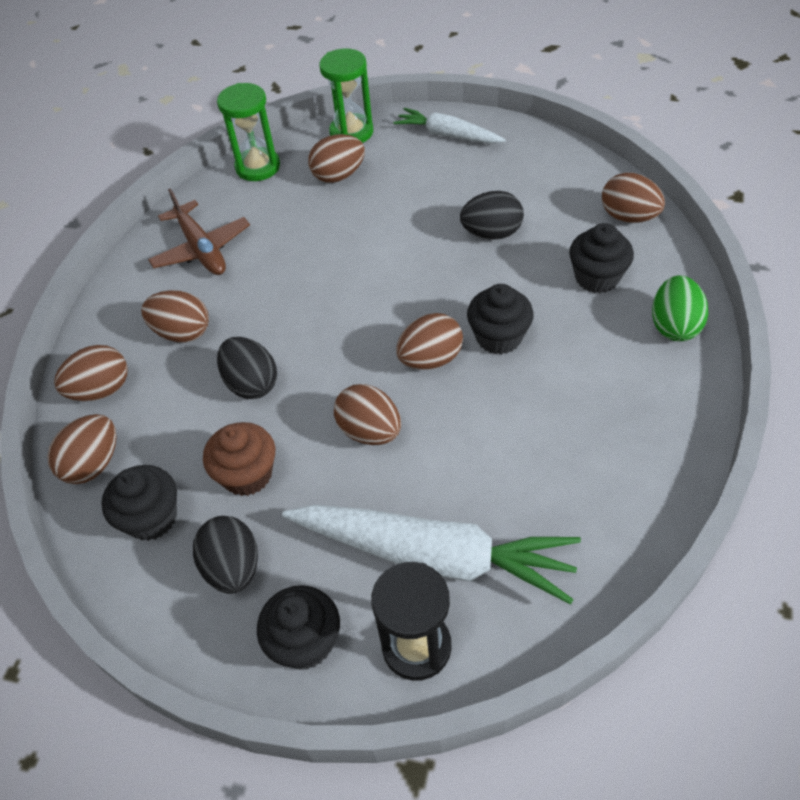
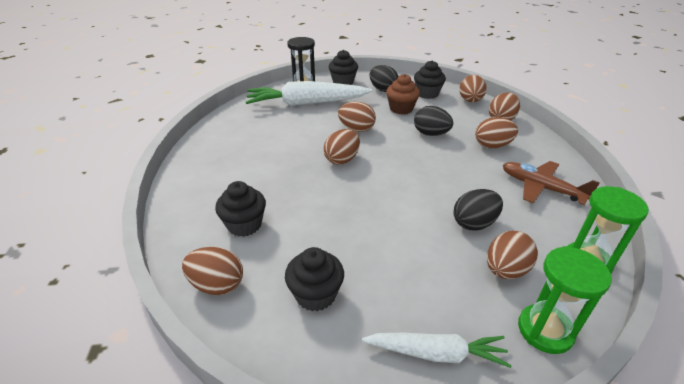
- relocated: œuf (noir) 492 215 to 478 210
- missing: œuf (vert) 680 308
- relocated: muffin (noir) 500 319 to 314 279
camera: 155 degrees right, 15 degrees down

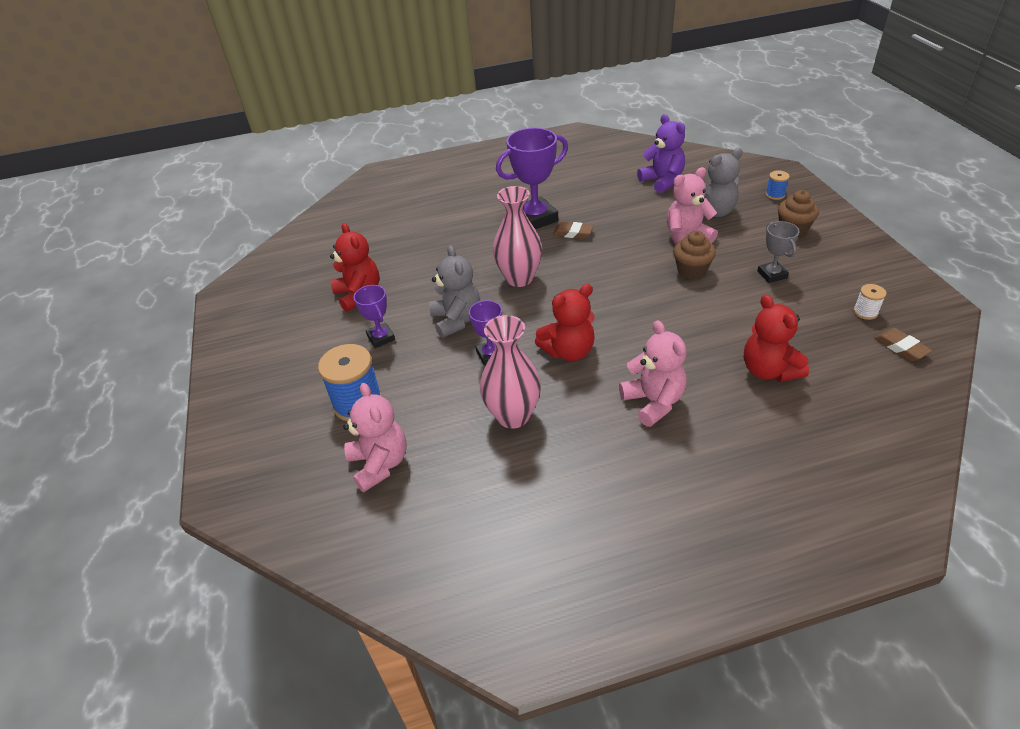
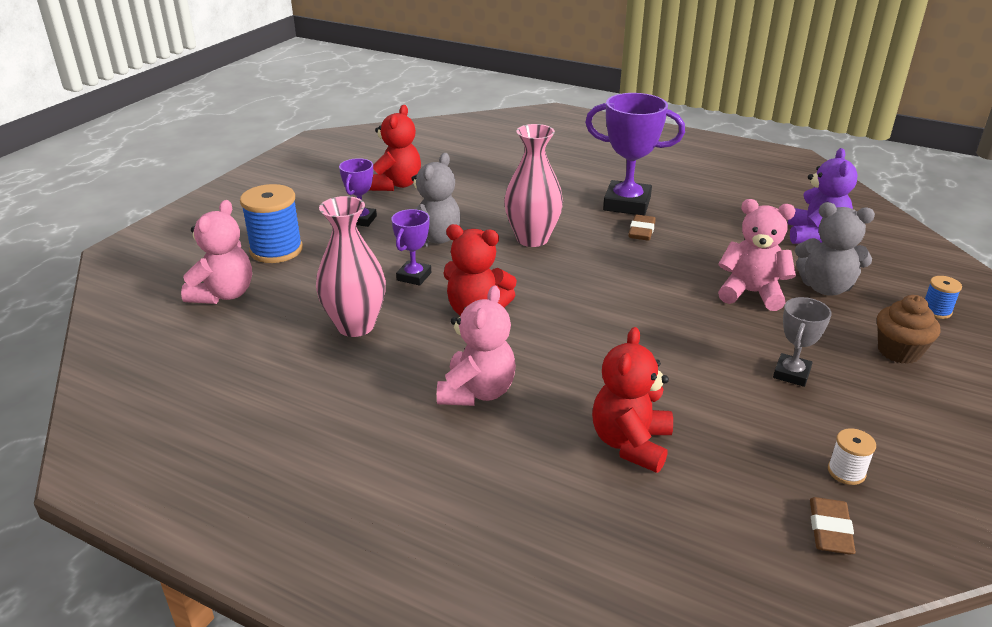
- spun: gomme (marron) 573 230 = 642 227 45 degrees clockwise
- missing: muffin (marron) 695 255
camera: 40 degrees right, 10 degrees down

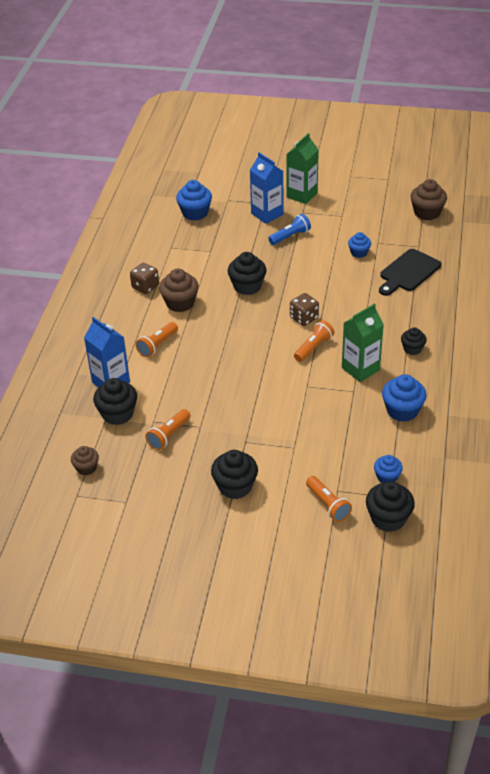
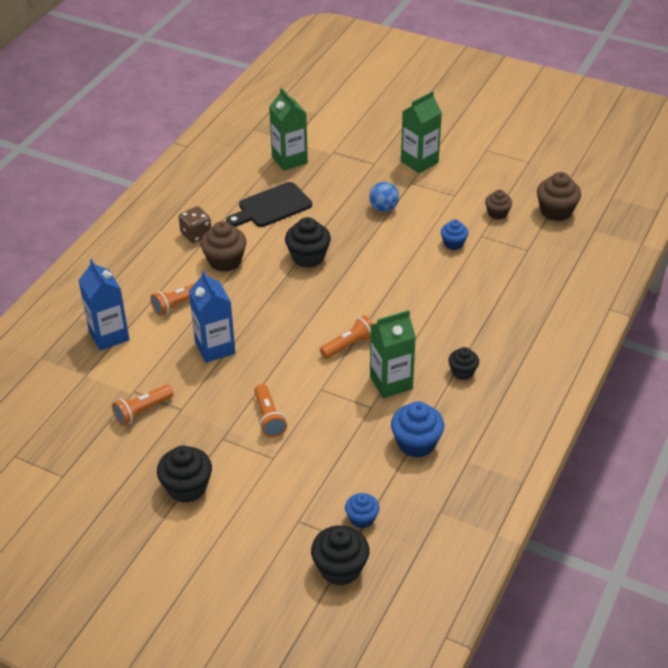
- relocated: brique de lait (bleu) 266 188 to 212 316
- exchanged: muffin (bleu) 194 200 to brique de lait (vert) 288 129
- exchanged: lampe de poche (bleu) 289 229 to balle (bleu) 384 197
- relocated: planche à découper (noir) 410 272 to 269 204
- missing: dé (marron) 304 309
- missing: muffin (noir) 115 401
- relocated: muffin (marron) 85 461 to 498 205
- relocated: lampe de poche (orange) 329 499 to 270 410
camera: 15 degrees right, 0 degrees up

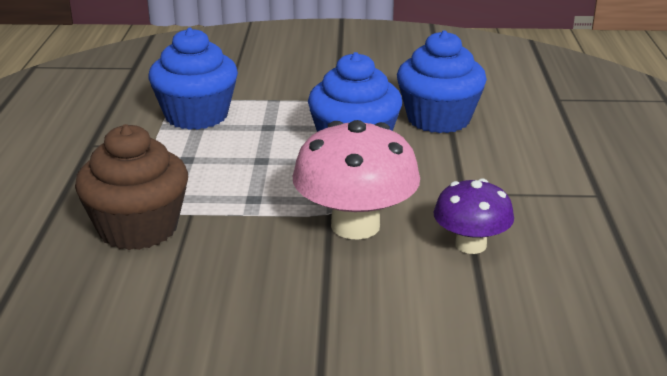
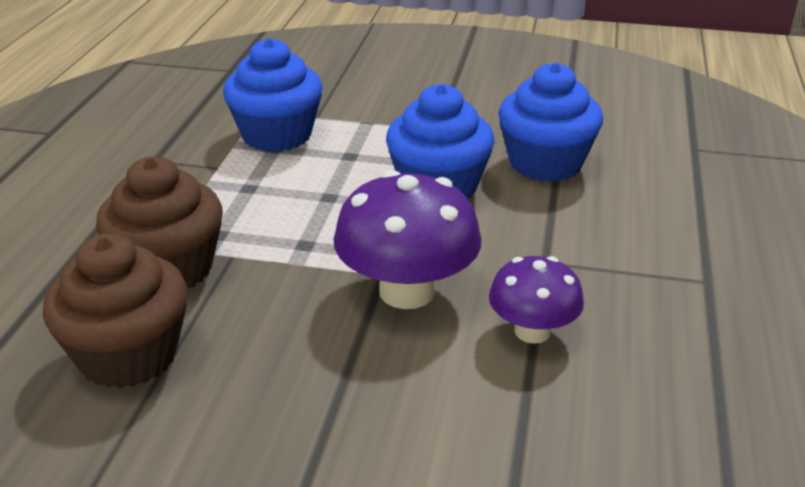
- colour: champignon (rose) 356 180 to champignon (violet) 408 239
- appeared: muffin (marron) 115 311
camera: 10 degrees right, 5 degrees up

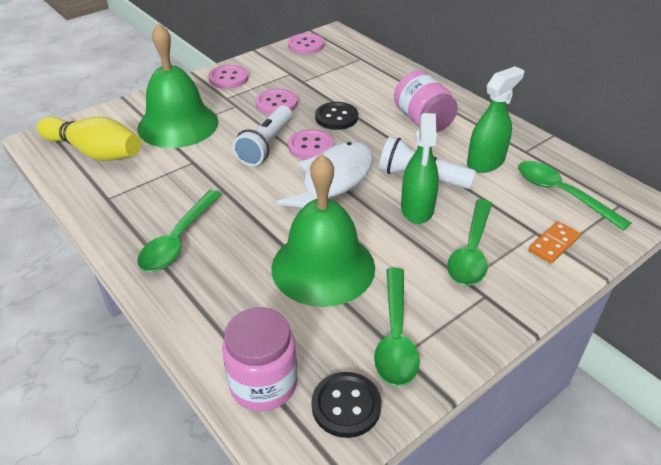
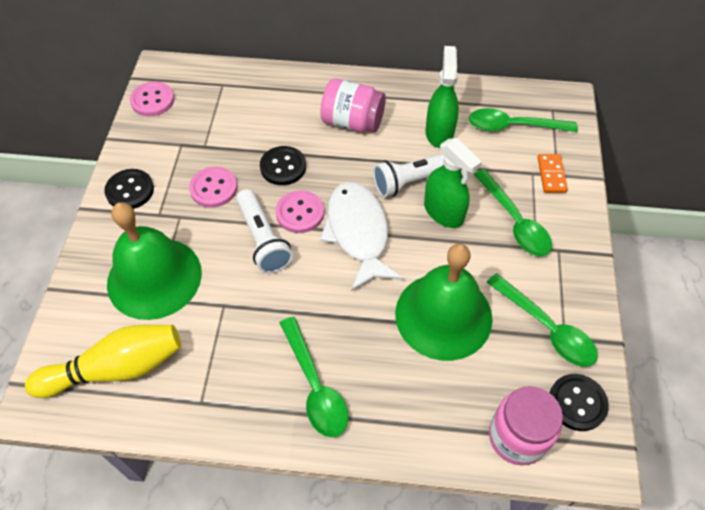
- colour: bouton (rose) 228 77 to bouton (noir) 129 189
camera: 45 degrees left, 15 degrees up

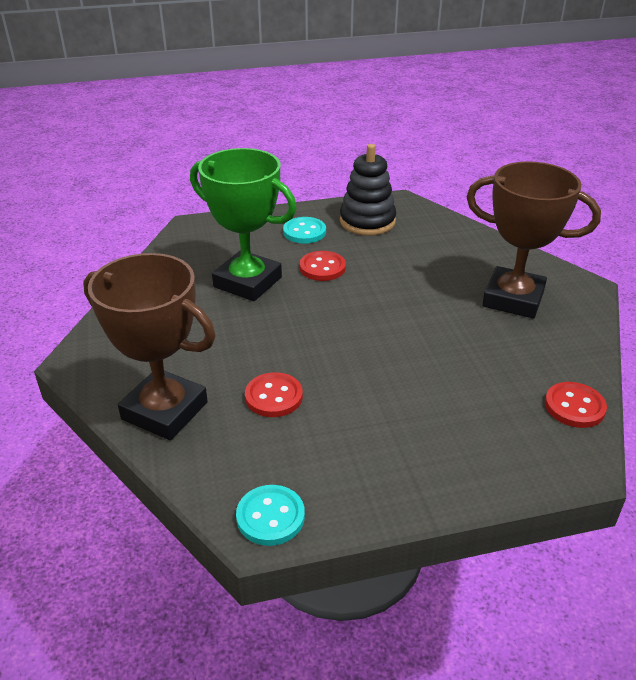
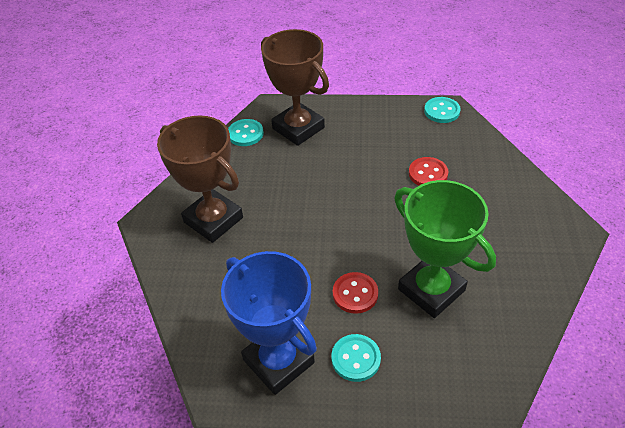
- exchanged: jouet à empiler (noir) 368 190 to trophée (bleu) 269 323
- relocated: trophée (marron) 149 346 to 295 87
- colour: bouton (rouge) 576 405 to bouton (turquoise) 246 132
camera: 160 degrees left, 10 degrees up

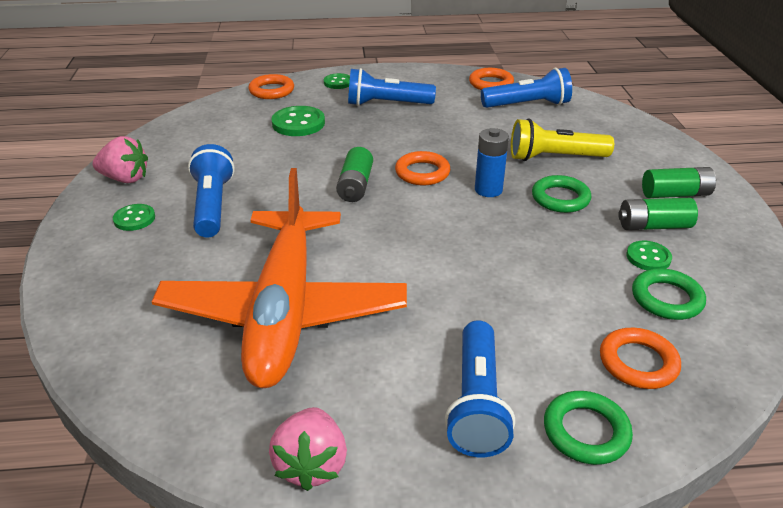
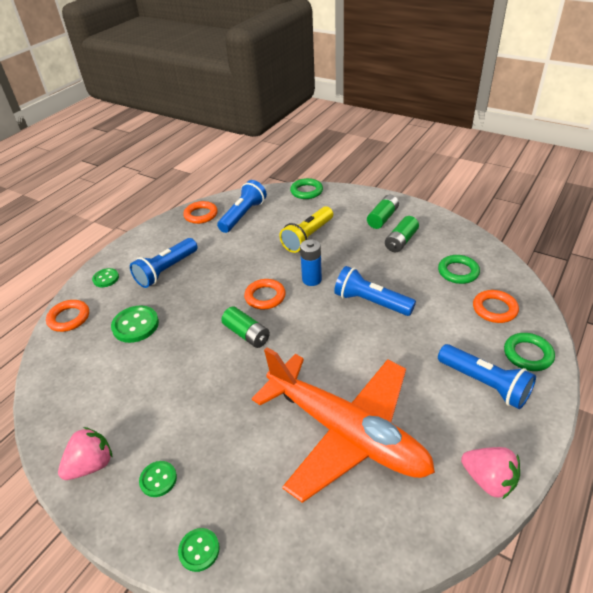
- relocated: lampe de poche (bleu) 211 190 to 375 291
- relocated: anneau (vert) 561 194 to 306 188
- relocated: bouton (vert) 649 255 to 199 550
camera: 50 degrees left, 5 degrees up

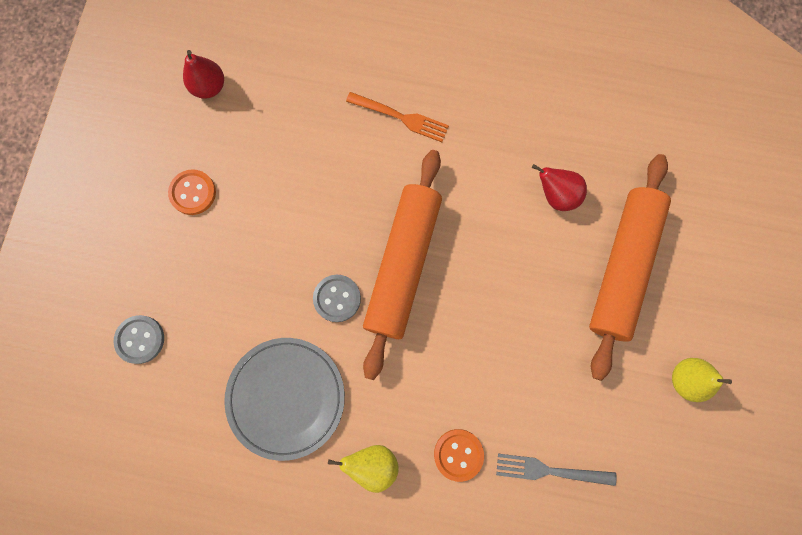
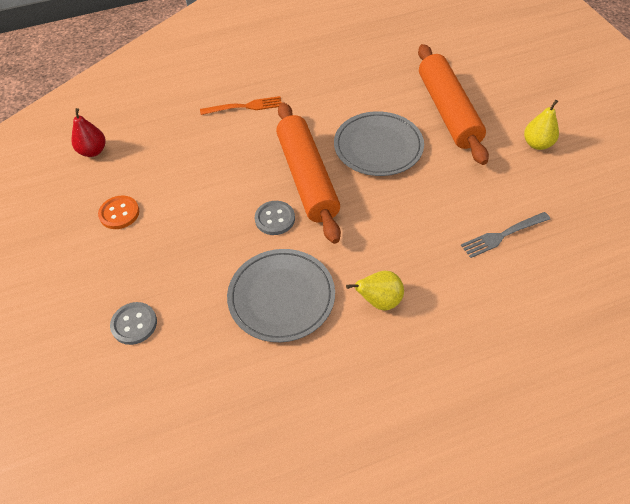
- missing: poire (rouge) 559 187
- missing: bouton (orange) 459 455
- appeared: assiette (gris) 379 143
camera: 30 degrees left, 25 degrees down

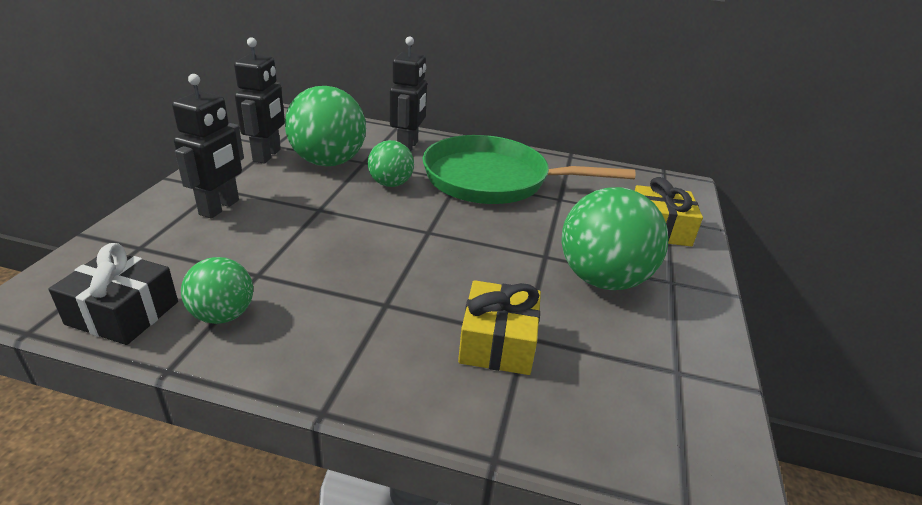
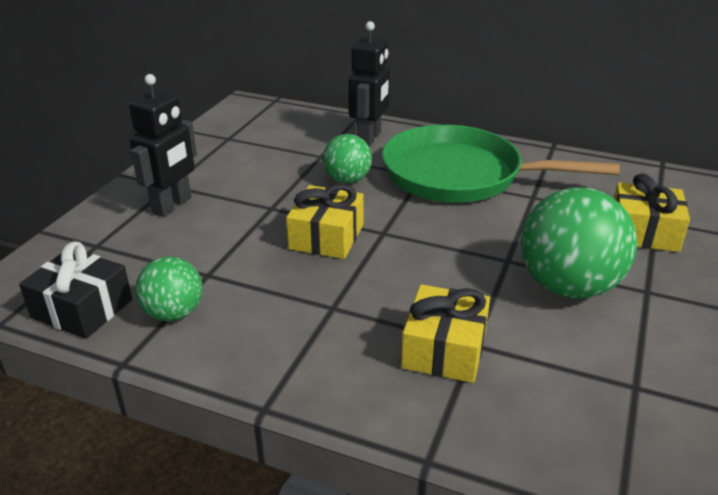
- missing: robot (noir) 259 100
- missing: balle (vert) 325 126
- appeared: cadeau (jaune) 325 221
camera: 10 degrees right, 0 degrees up

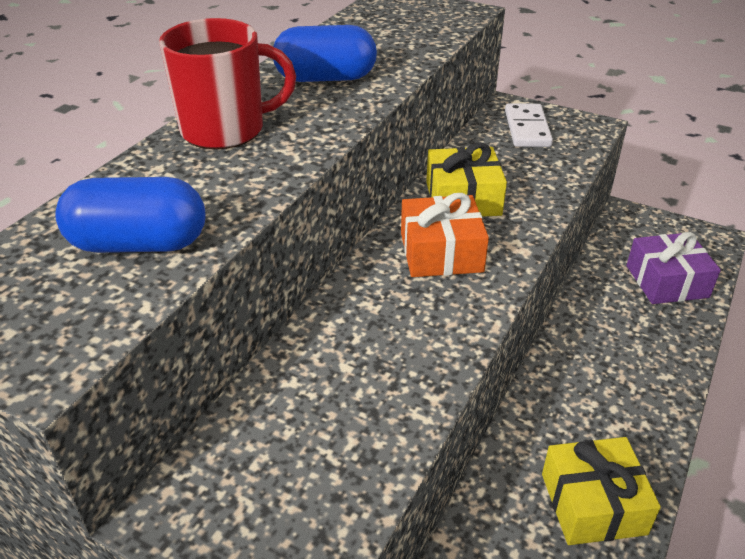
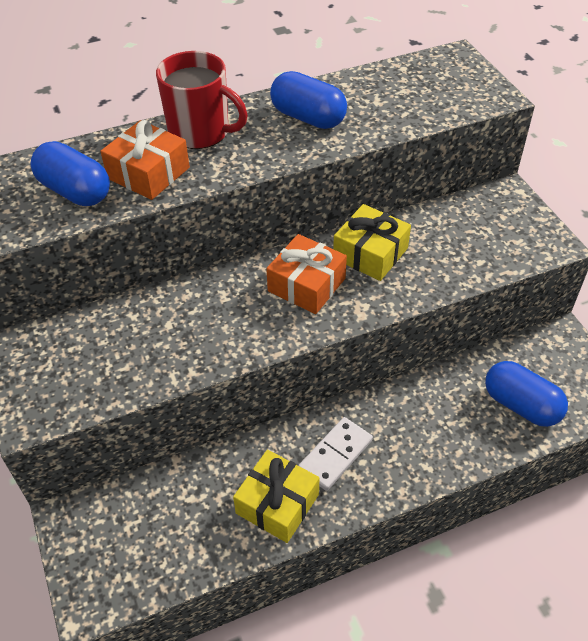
- relocated: domino (blanc) 529 125 to 335 454
- exchanged: cadeau (violet) 673 268 to gélule (bleu) 526 394
- appeared: cadeau (orange) 145 160
camera: 40 degrees right, 10 degrees up

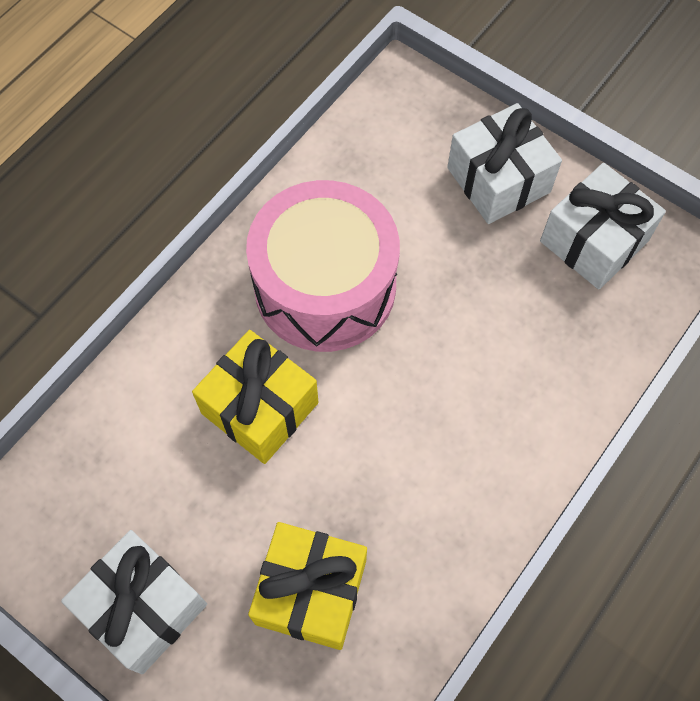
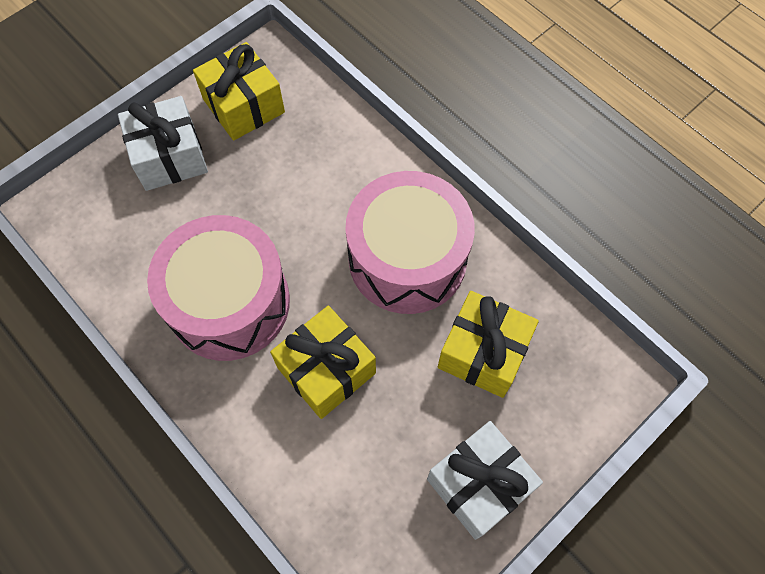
- colour: cadeau (blanc) 603 226 to cadeau (jaune) 239 91
- appeared: tambour (rose) 410 242
camera: 80 degrees left, 0 degrees up

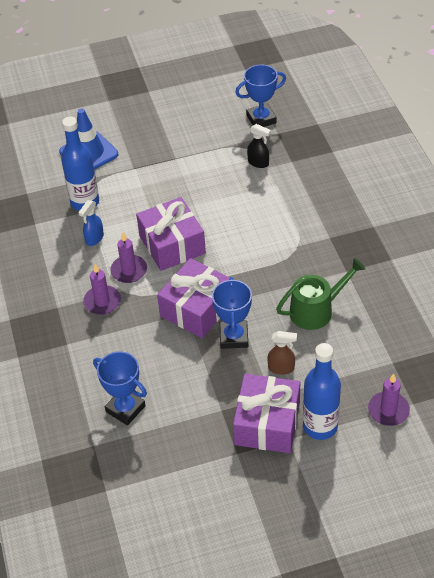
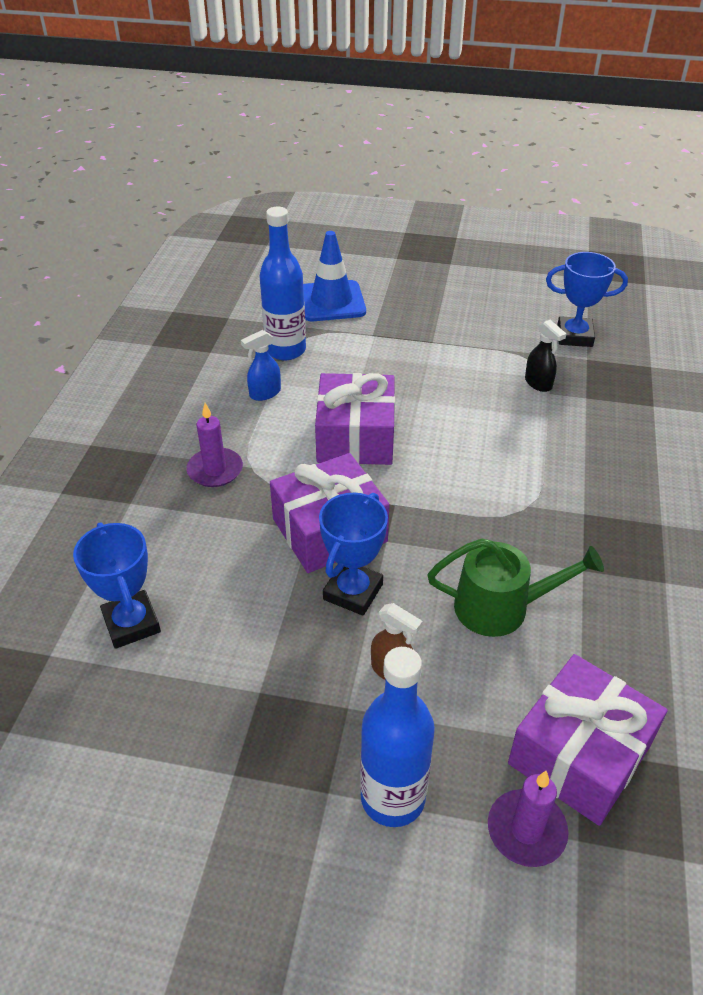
- missing: bougie (violet) 128 258
- relocated: cadeau (violet) 266 413 to 588 740
camera: 25 degrees right, 5 degrees down

